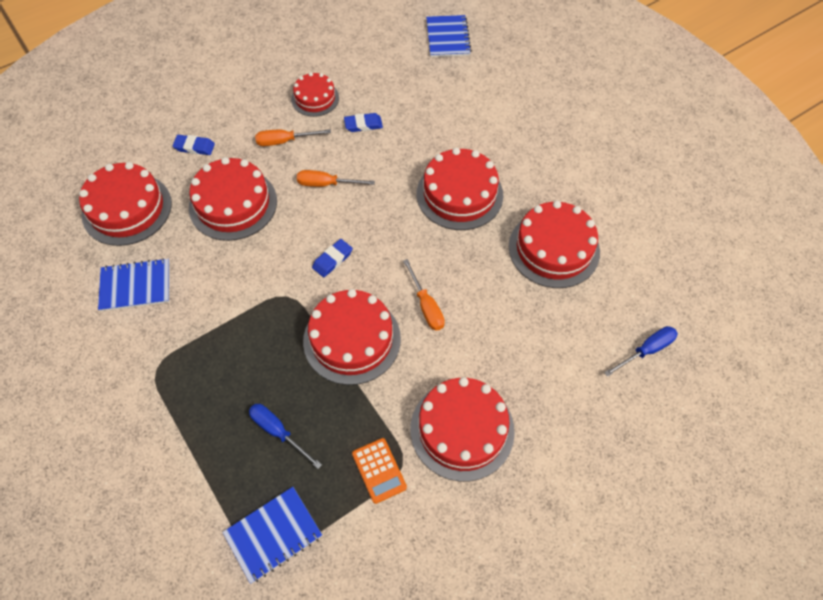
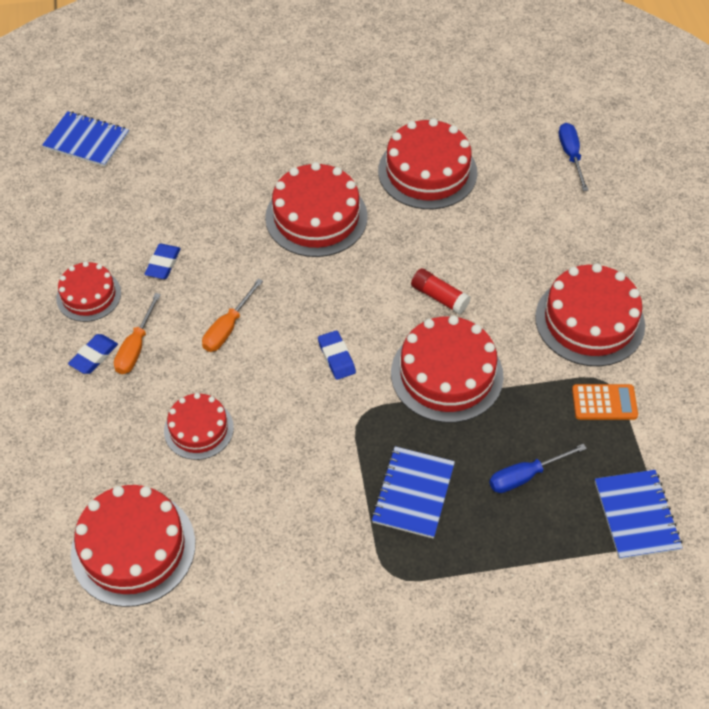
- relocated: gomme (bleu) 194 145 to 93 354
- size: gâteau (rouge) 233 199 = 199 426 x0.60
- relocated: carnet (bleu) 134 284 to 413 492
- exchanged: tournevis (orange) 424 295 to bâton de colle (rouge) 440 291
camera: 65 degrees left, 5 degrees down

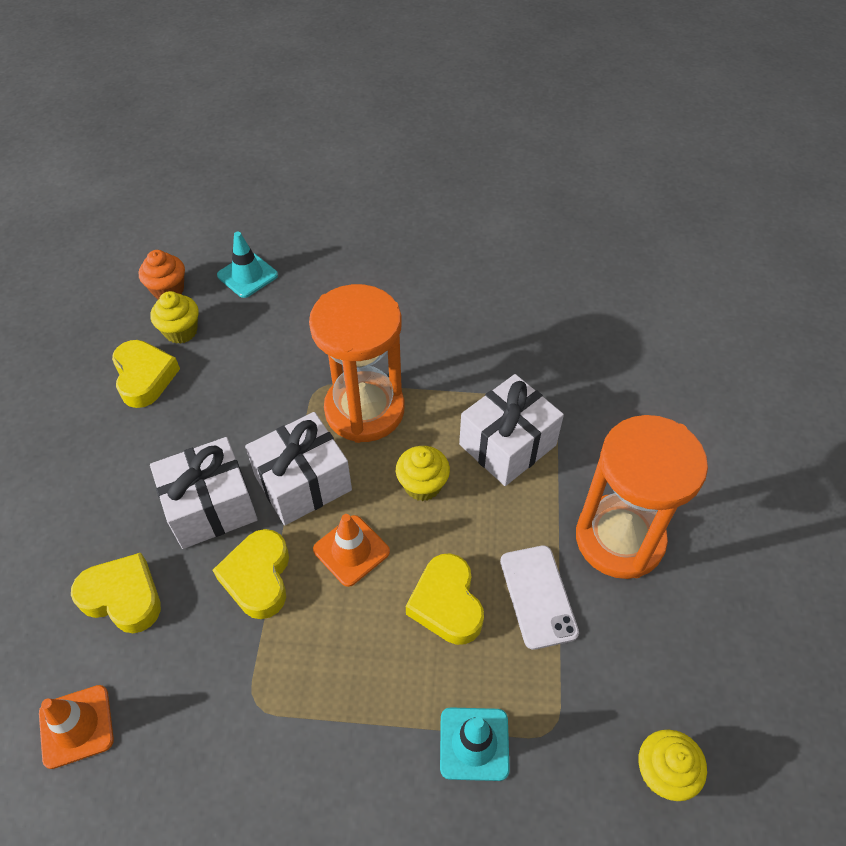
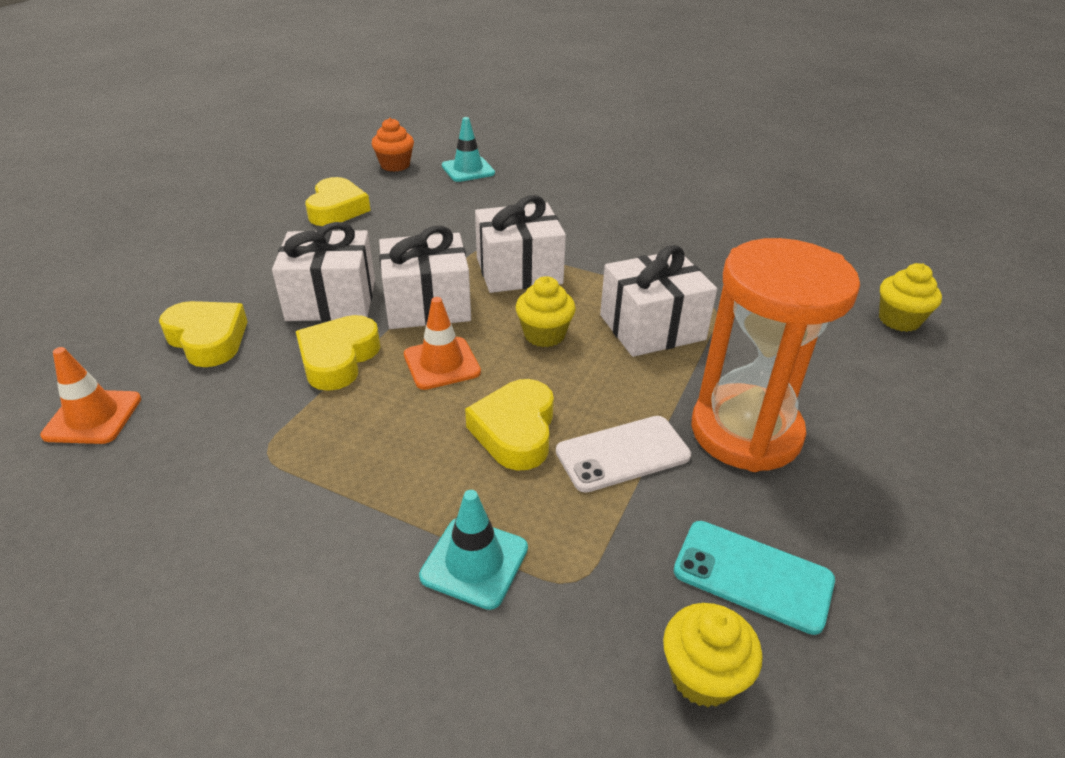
- exchanged: sablier (orange) 357 363 to cadeau (blanc) 520 244
- relocated: muffin (jaune) 175 317 to 910 297
- spun: téléphone (blanc) 539 597 = 623 454 60 degrees clockwise
- appeared: téléphone (turquoise) 754 578
camera: 20 degrees right, 15 degrees down

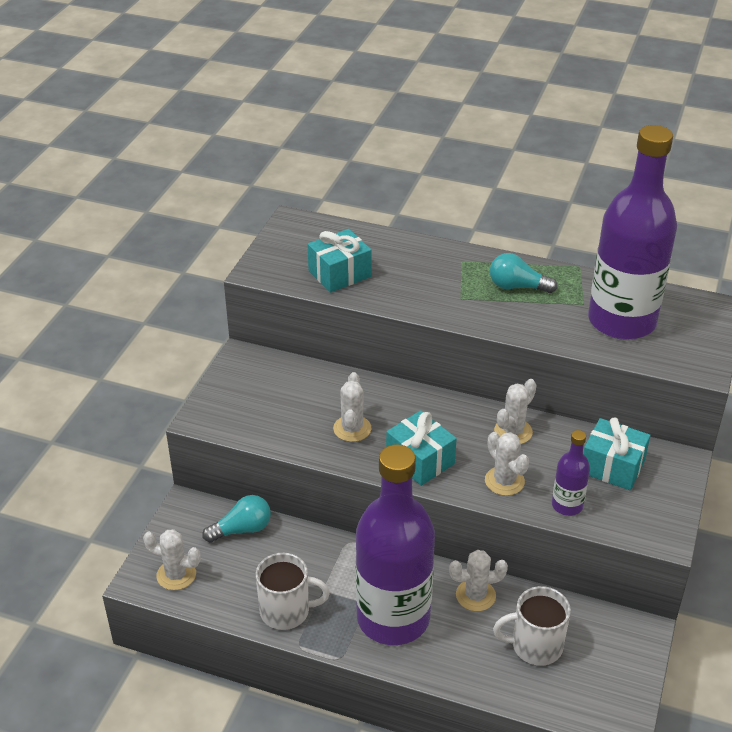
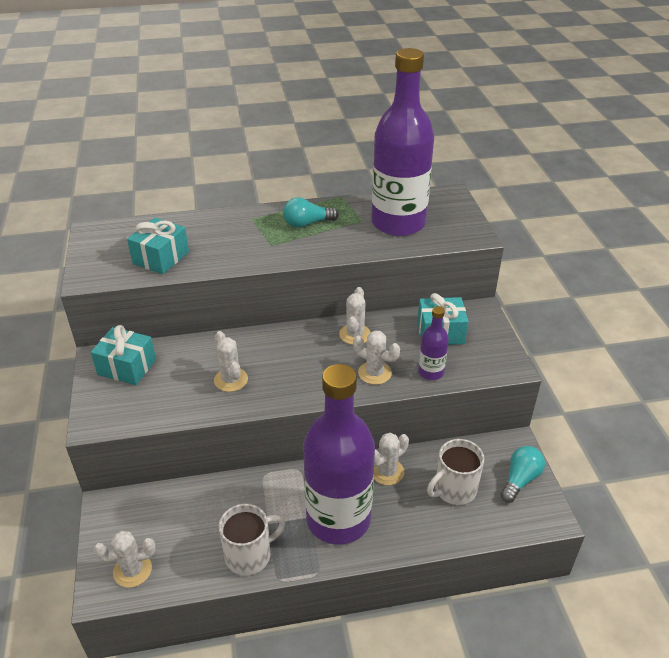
- relocated: cadeau (turquoise) 421 448 to 123 355
- relocated: ampoule (turquoise) 236 519 to 522 474
camera: 30 degrees left, 0 degrees up

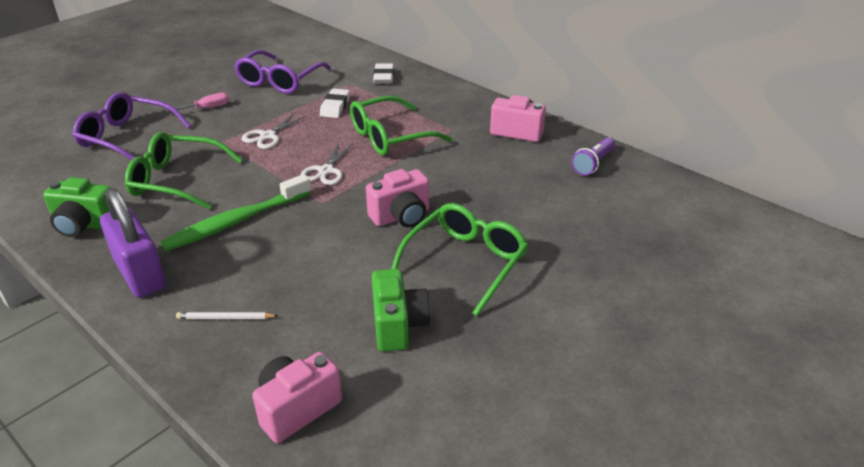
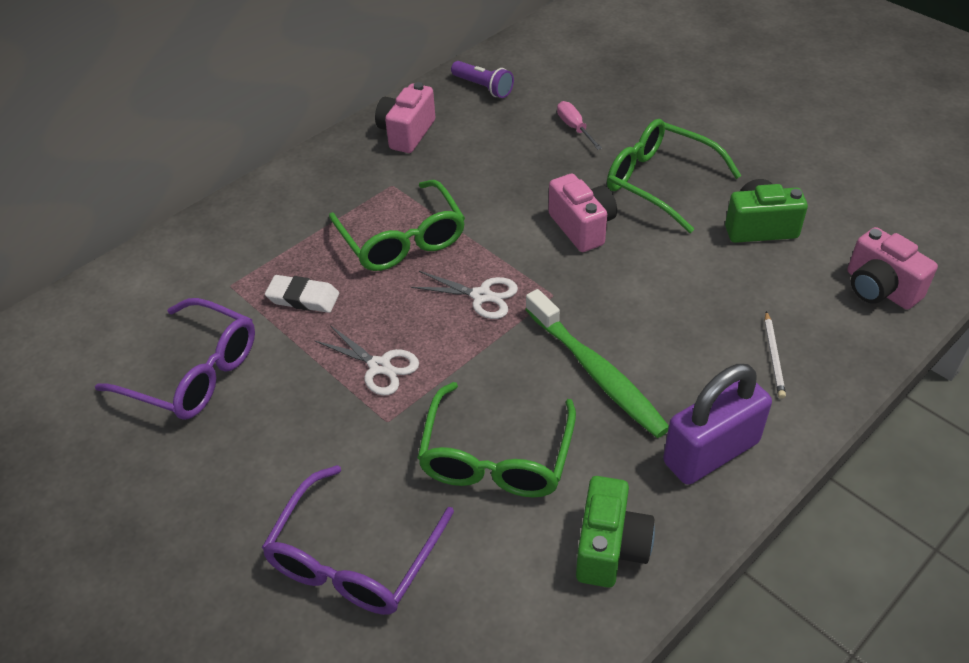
- missing: gomme (blanc) 383 73
- relocated: tournevis (rose) 197 102 to 579 125
camera: 85 degrees left, 10 degrees up

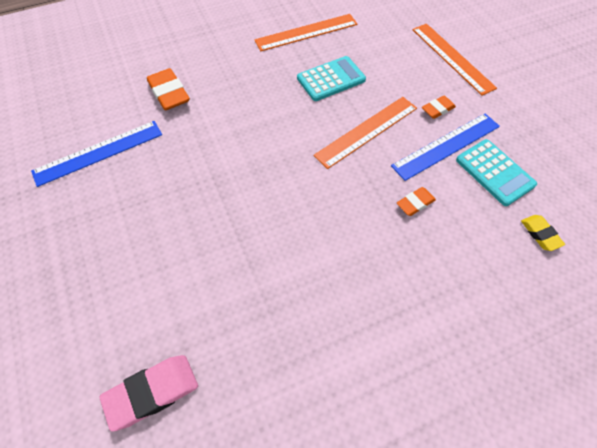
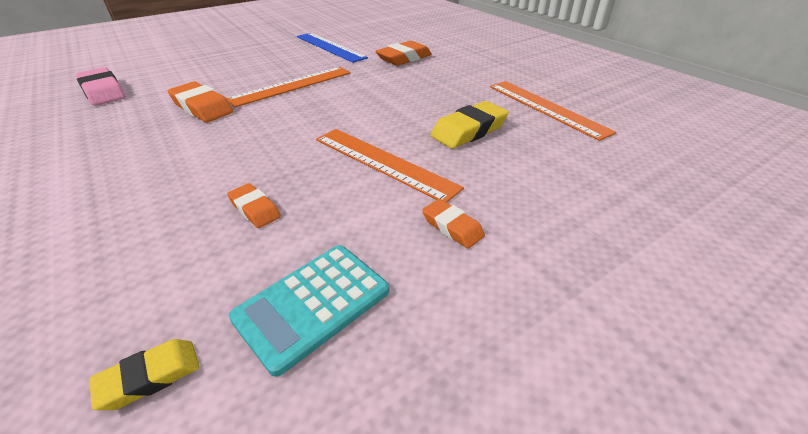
- relocated: règle (orange) 454 60 to 288 87
- exchanged: calculatrice (turquoise) 331 78 to gomme (jaune) 469 125
- missing: règle (bleu) 445 147
- appeared: gomme (orange) 201 102
camera: 80 degrees right, 20 degrees down

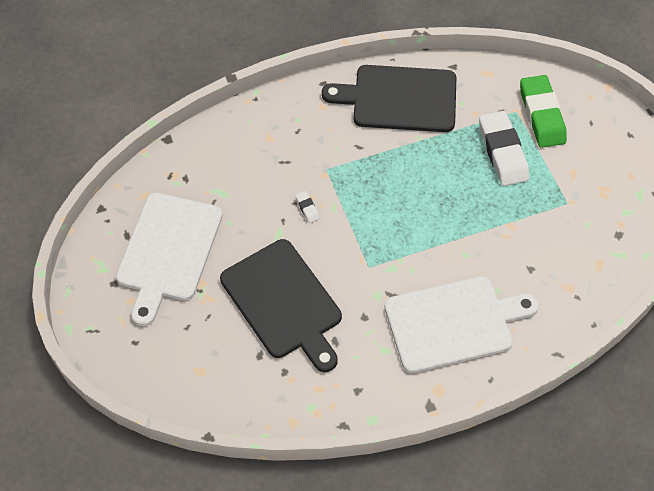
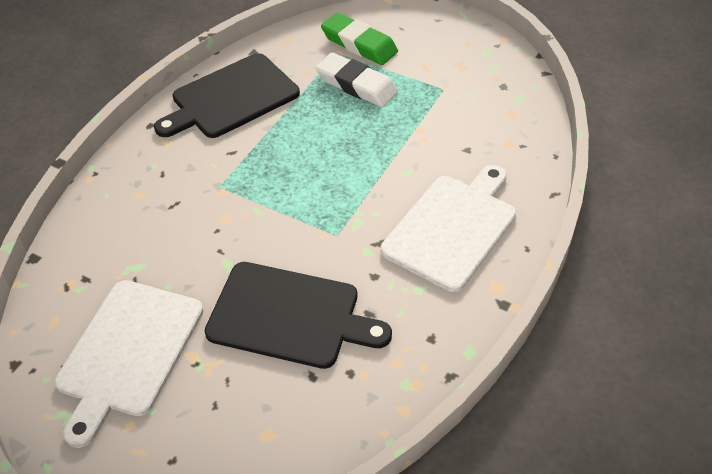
- missing: gomme (blanc) 307 207
- spun: planche à découper (blanc) 169 259 = 129 364 45 degrees clockwise
camera: 40 degrees left, 10 degrees down

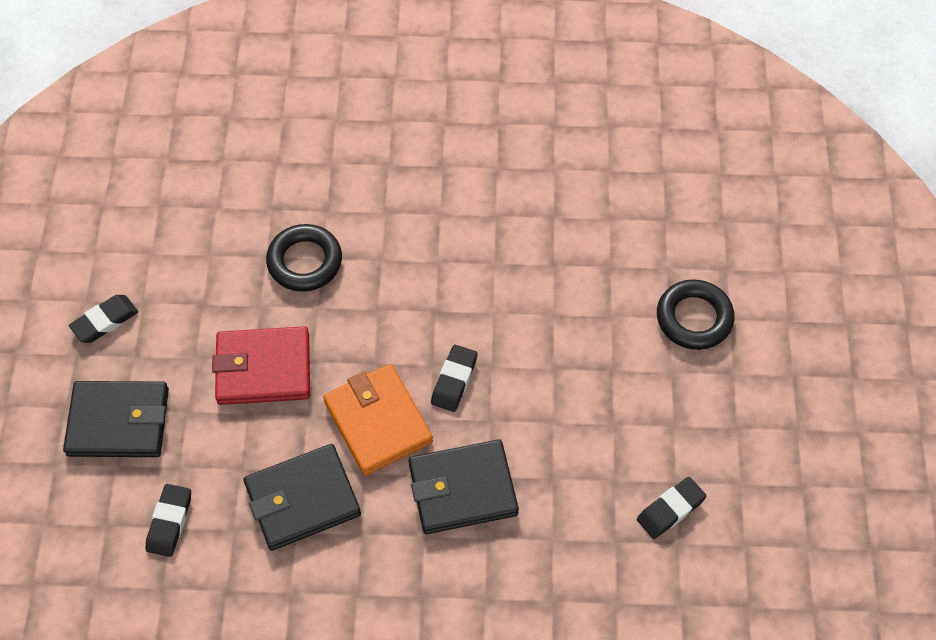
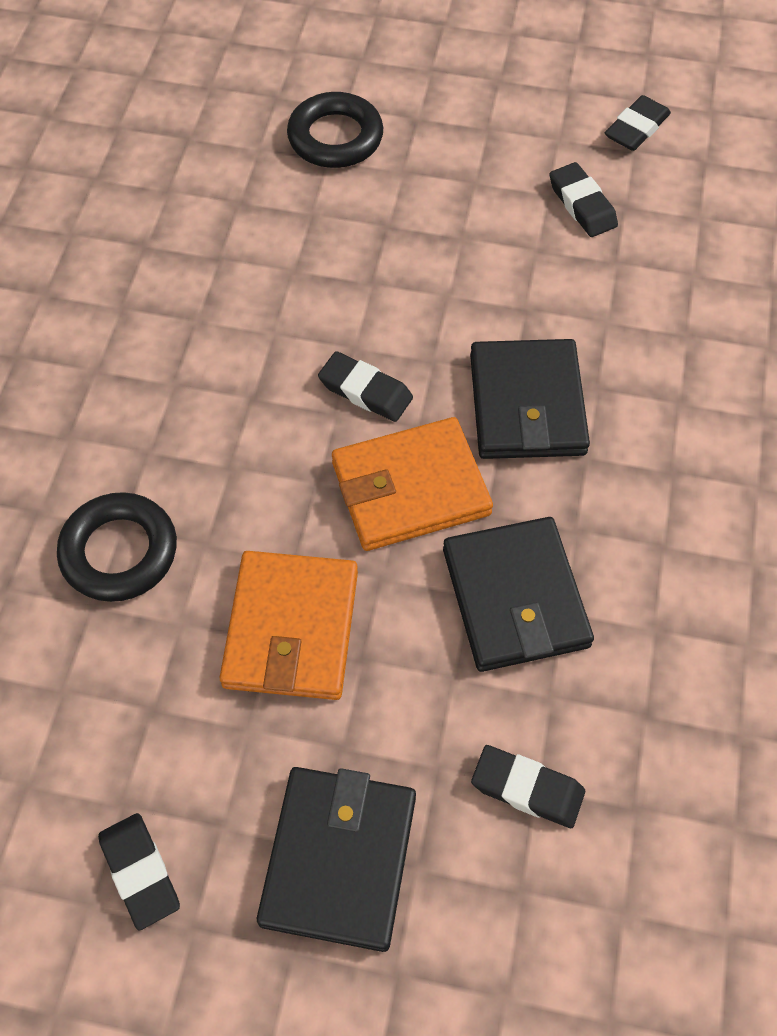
- colour: portefeuille (rouge) 261 365 to portefeuille (orange) 288 625
- appeared: gomme (noir) 638 123
camera: 80 degrees left, 0 degrees up

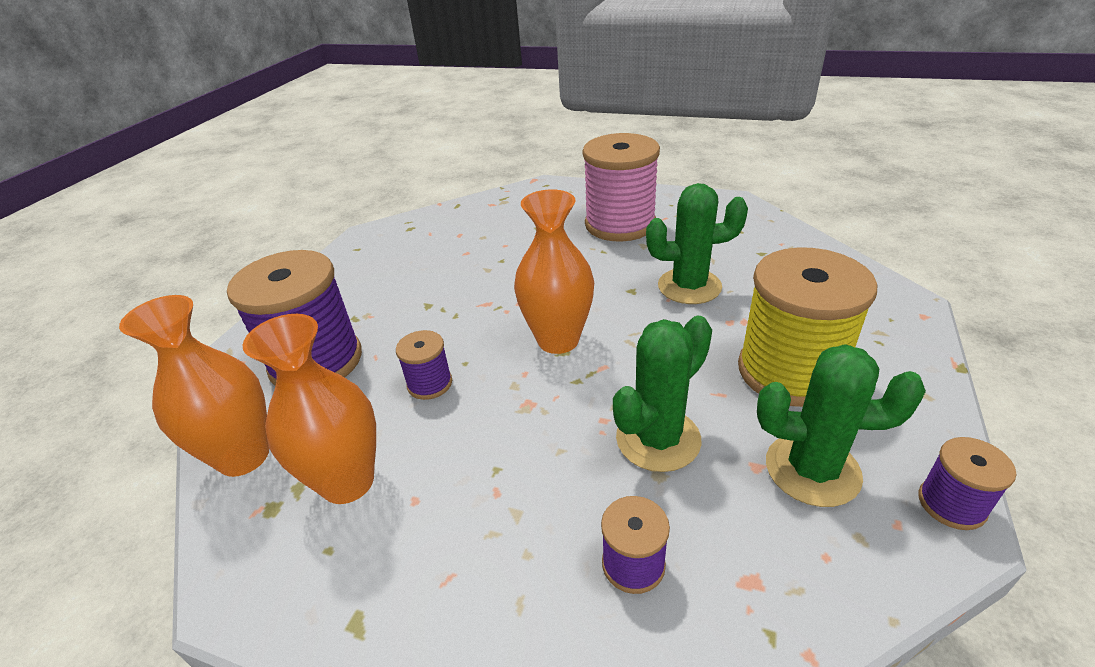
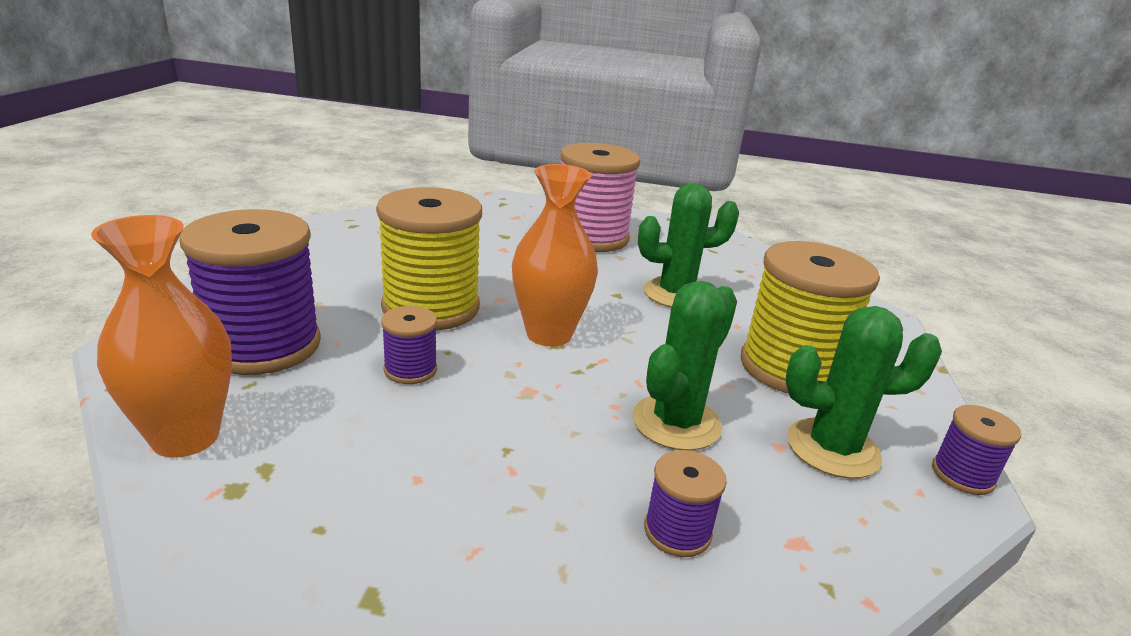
- missing: vase (orange) 309 409
- appeared: bobine (jaune) 429 259
camera: 15 degrees left, 10 degrees down

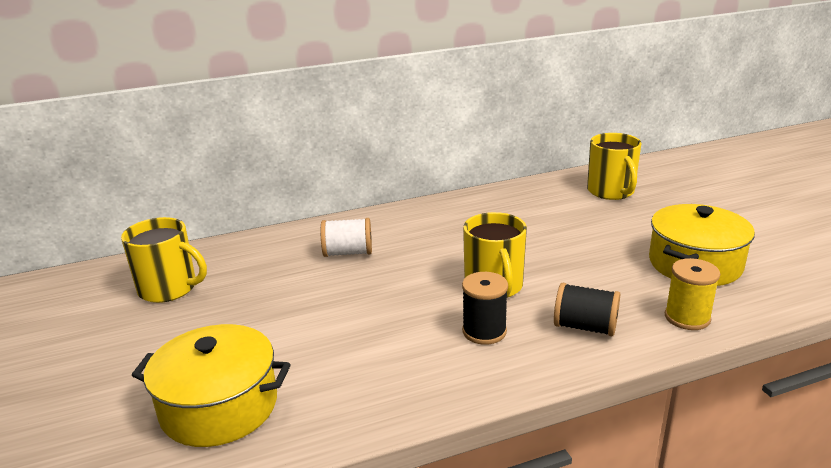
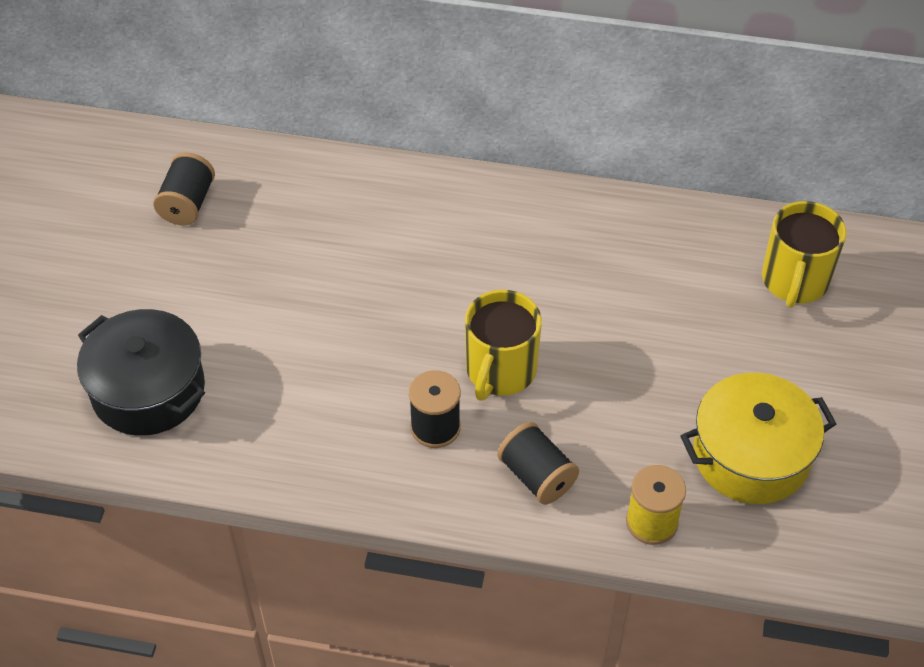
- exchanged: tasse (jaune) 164 260 to bobine (noir) 184 189
- missing: bobine (blanc) 346 237
- colour: marmite (jaune) 211 385 to marmite (noir) 141 372
camera: 30 degrees right, 25 degrees up

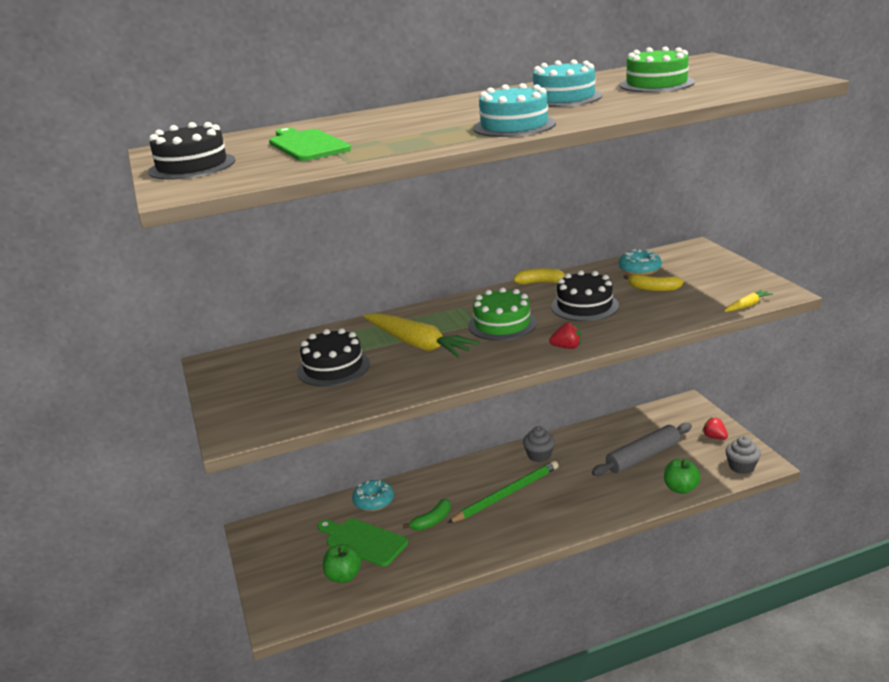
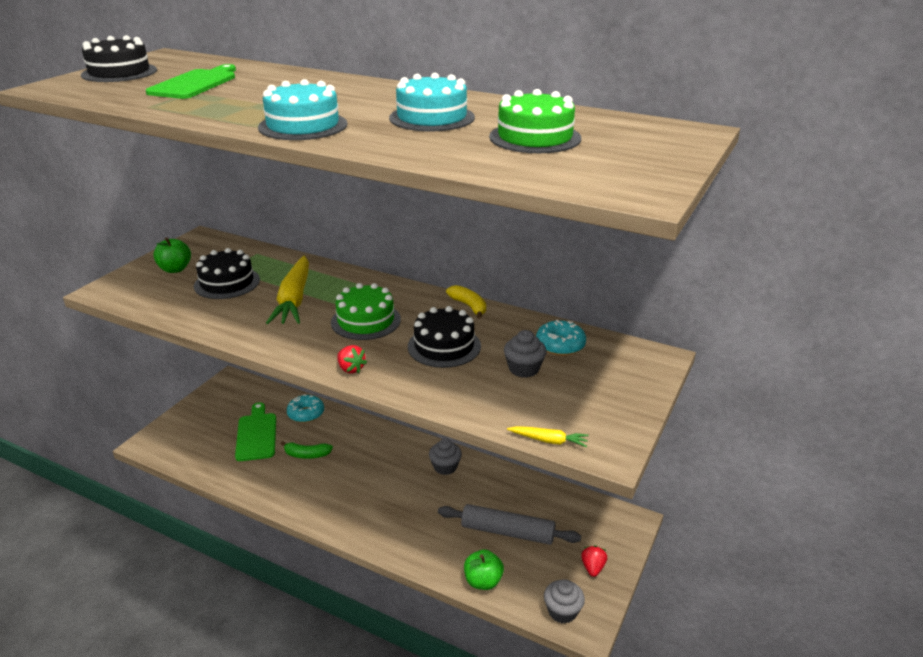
- exchanged: banane (jaune) 653 283 to muffin (gris) 525 354
- missing: crayon (vert) 503 492
- relocated: pomme (vert) 342 563 to 172 255
camera: 45 degrees right, 5 degrees up

